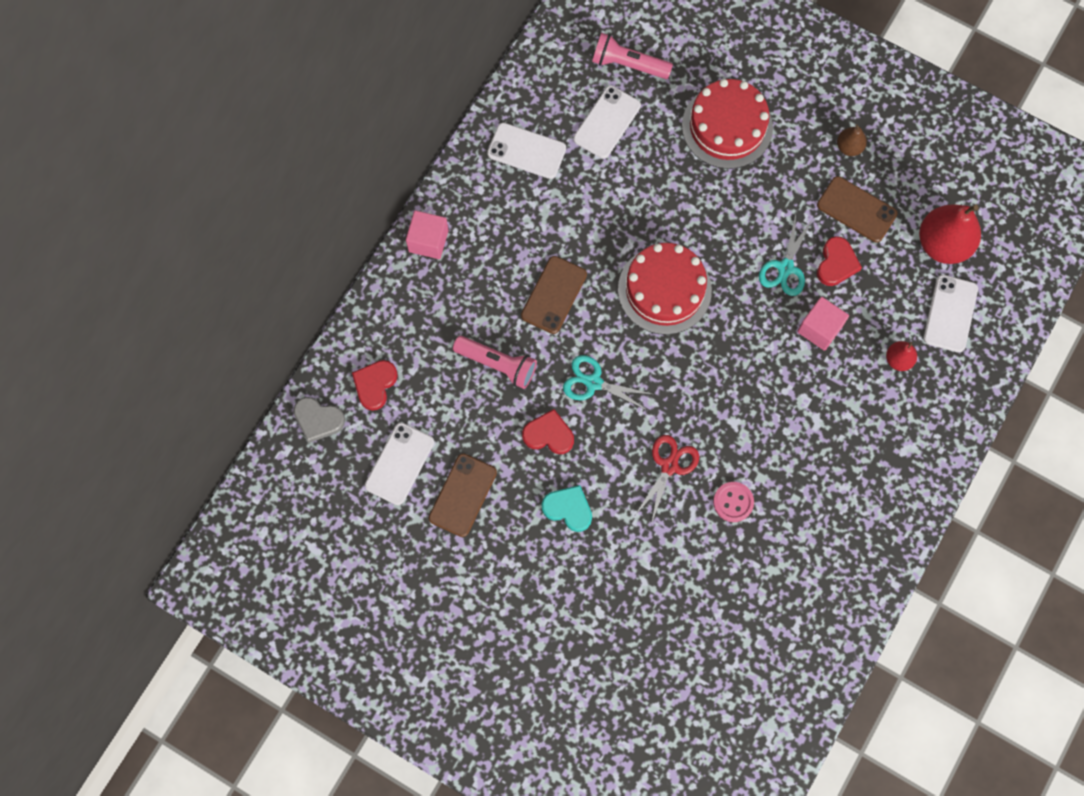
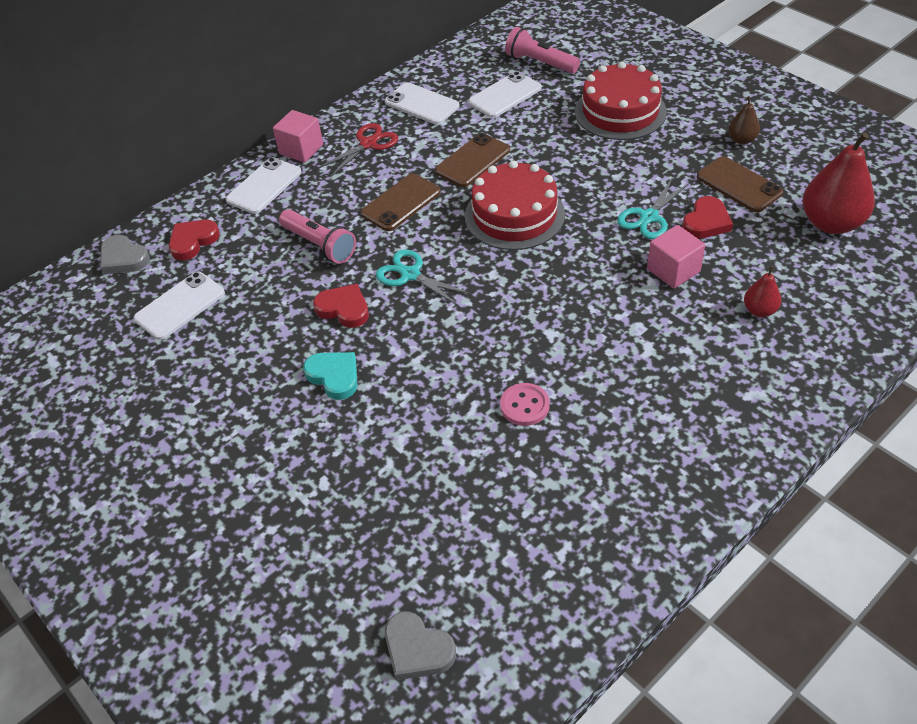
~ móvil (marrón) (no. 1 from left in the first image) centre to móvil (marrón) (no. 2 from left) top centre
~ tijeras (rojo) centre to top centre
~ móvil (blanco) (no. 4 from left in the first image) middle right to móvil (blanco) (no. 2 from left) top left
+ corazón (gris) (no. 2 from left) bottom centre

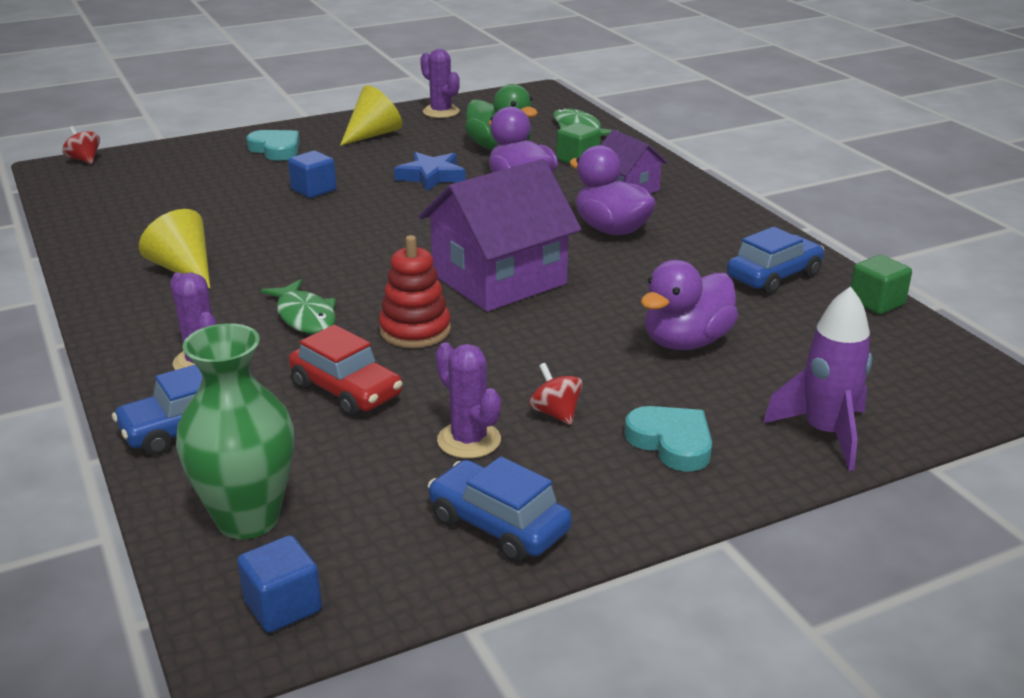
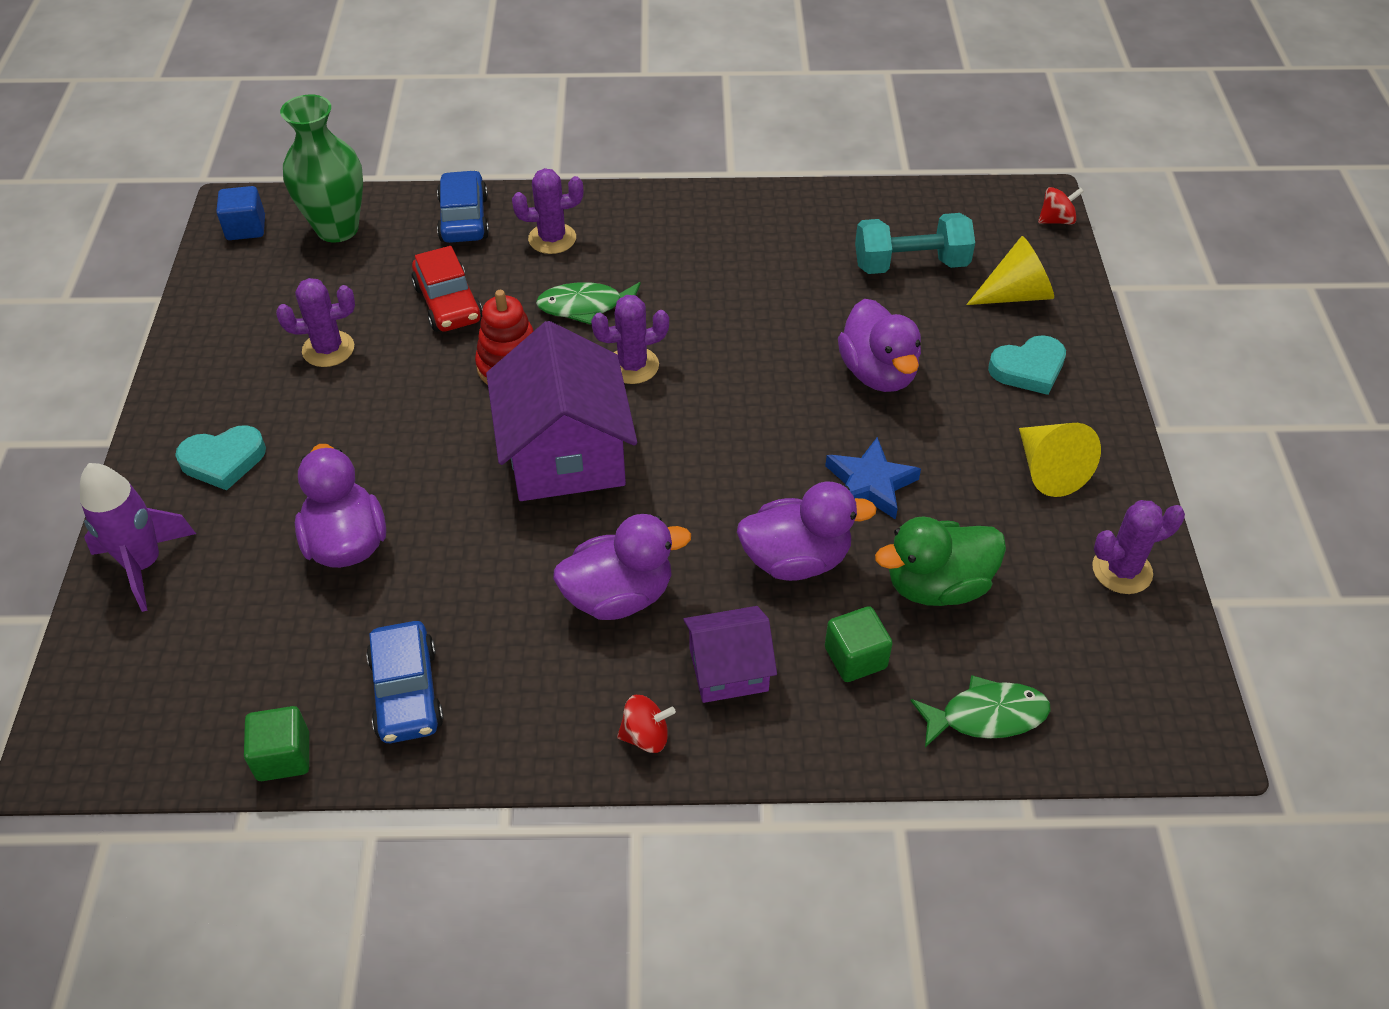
~ cono (amarillo) (no. 1 from left) middle left to top right
~ cubo (azul) (no. 2 from left) top left to pato (morado) (no. 4 from left) centre
~ coche (rojo) centre = top left 90 degrees counterclockwise
- coche (azul) (no. 2 from left) bottom centre
~ peonza (rojo) (no. 2 from left in the first image) centre to peonza (rojo) (no. 1 from left) bottom centre
+ cactus (morado) (no. 3 from left) centre
+ mancuerna (turquesa) top centre

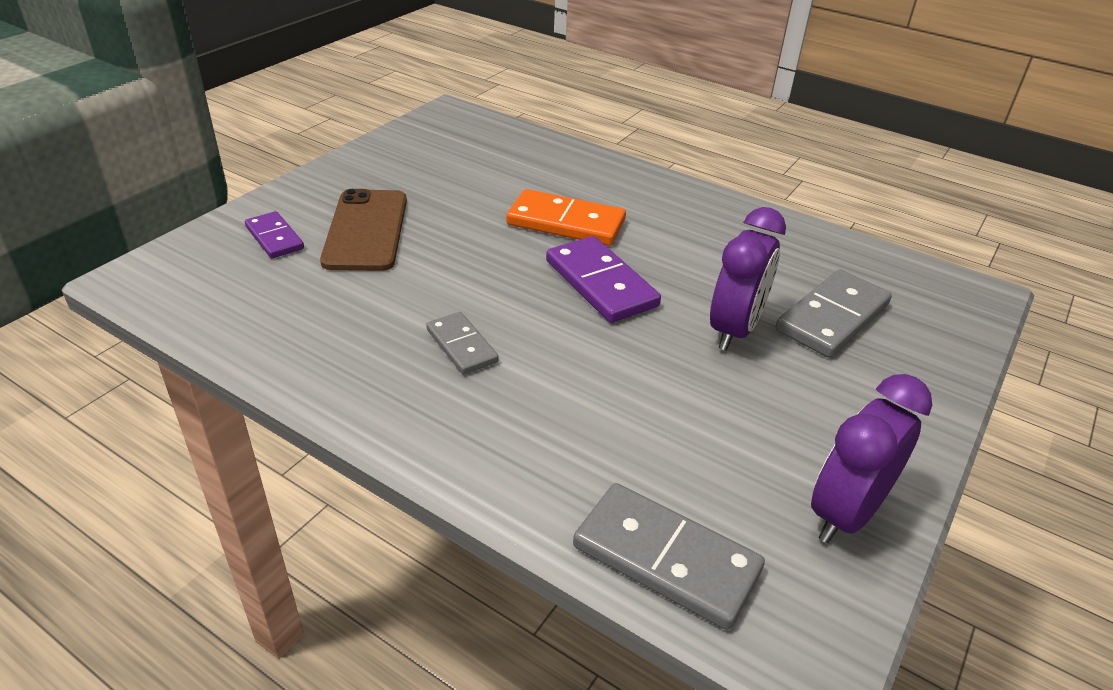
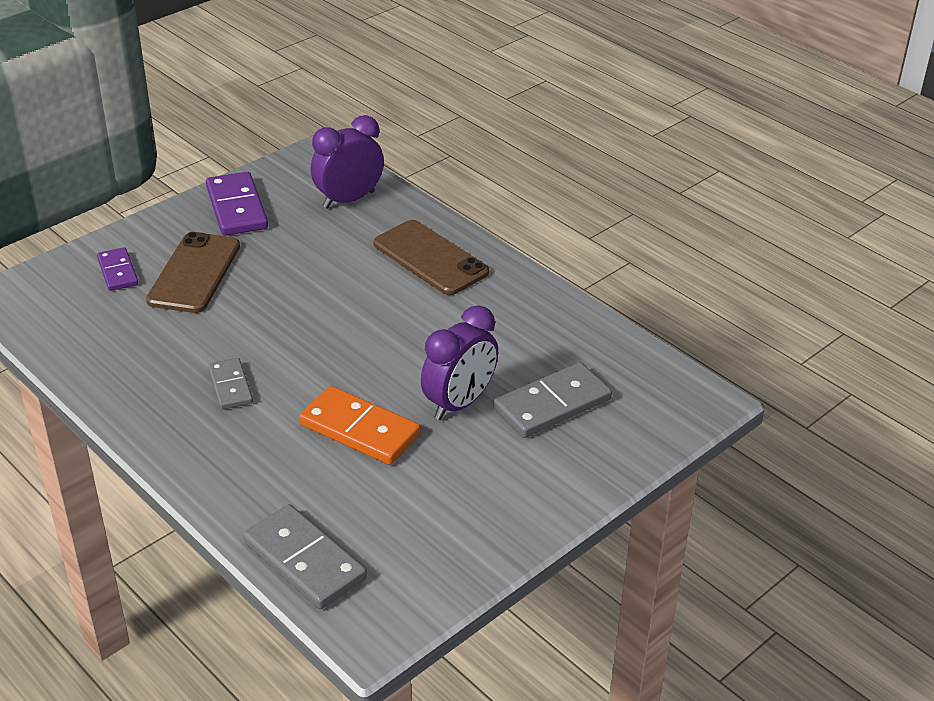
~ ficha de dominó (naranja) top centre to centre
~ ficha de dominó (morado) (no. 2 from left) centre to top left
~ despertador (morado) (no. 2 from left in the first image) middle right to despertador (morado) (no. 1 from left) top centre
+ móvil (marrón) (no. 2 from left) centre

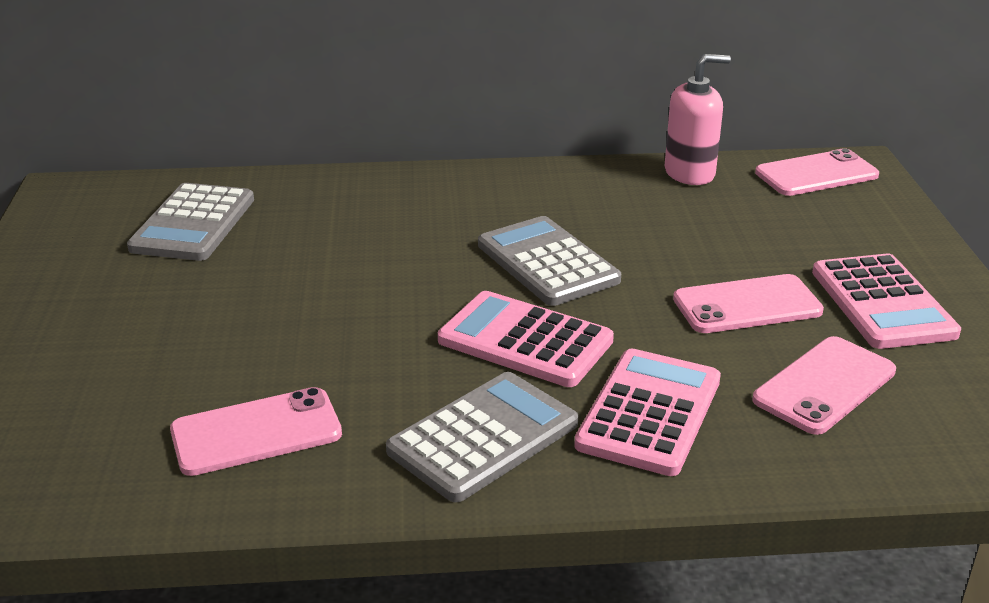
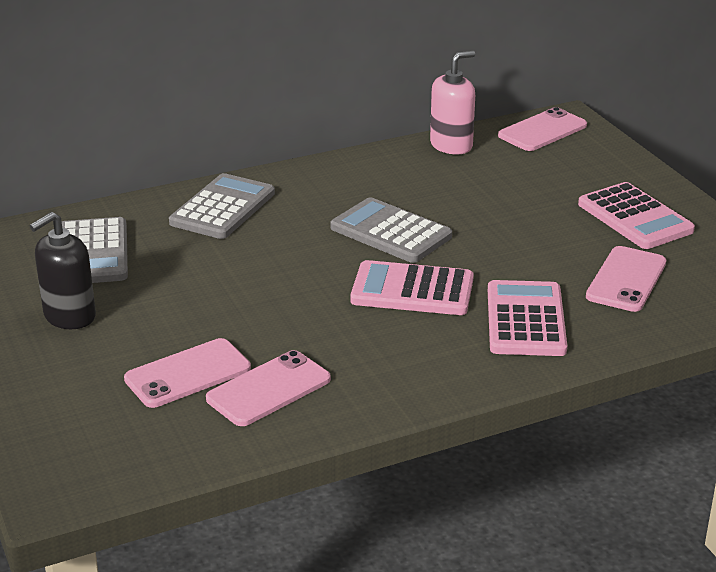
~ calculadora (gris) (no. 2 from left) bottom centre to middle left
~ móvil (rosa) (no. 2 from left in the first image) middle right to móvil (rosa) (no. 1 from left) middle left
+ dispensador de jabón (negro) middle left

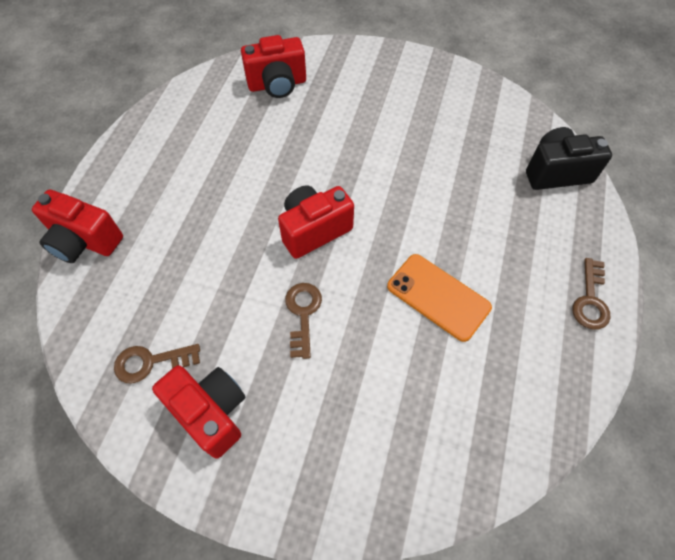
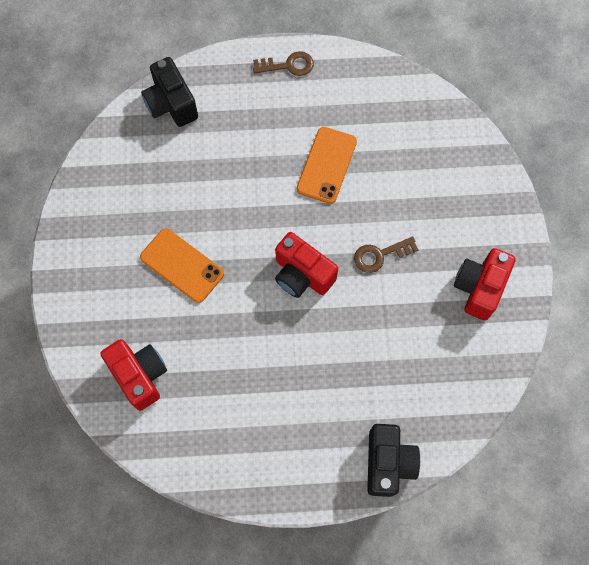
~ cámara (rojo) (no. 1 from left) middle left to cámara (negro) (no. 2 from left) bottom right
- llave (marrón) (no. 1 from left) middle left
+ móvil (naranja) (no. 1 from left) middle left

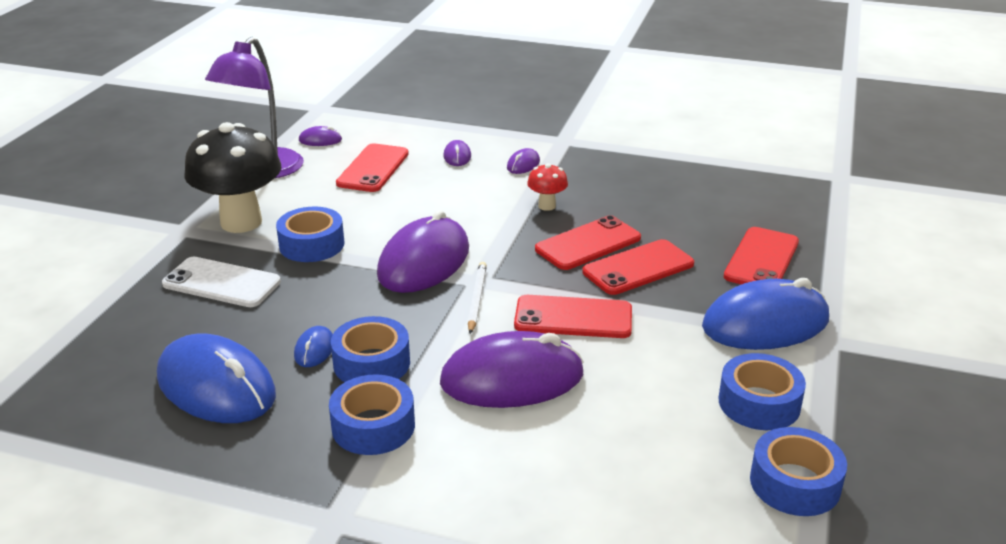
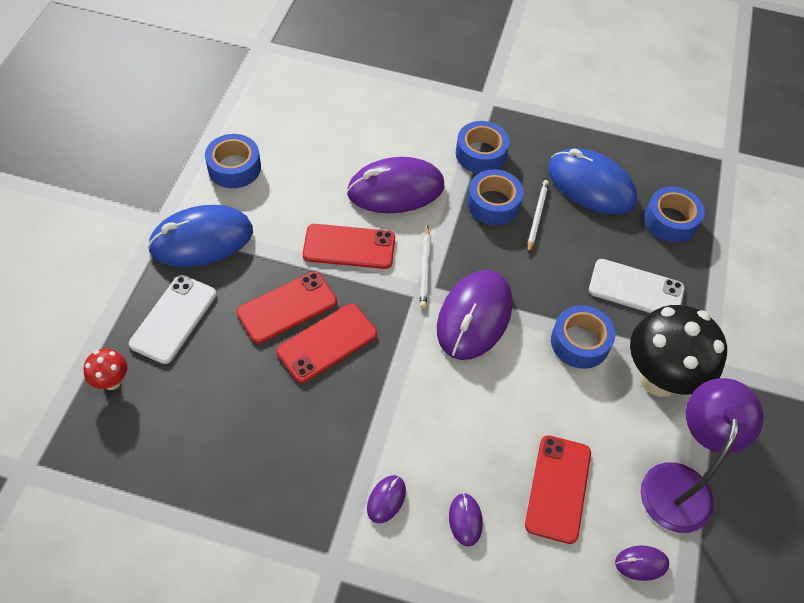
~ ratón (azul) (no. 2 from left) middle left to lápiz (blanco) (no. 2 from left) middle right
~ seta (rojo) centre to middle left
~ móvil (rojo) (no. 5 from left) middle right to móvil (blanco) (no. 1 from left) middle left
~ cinta adhesiva (azul) (no. 5 from left) bottom right to middle right

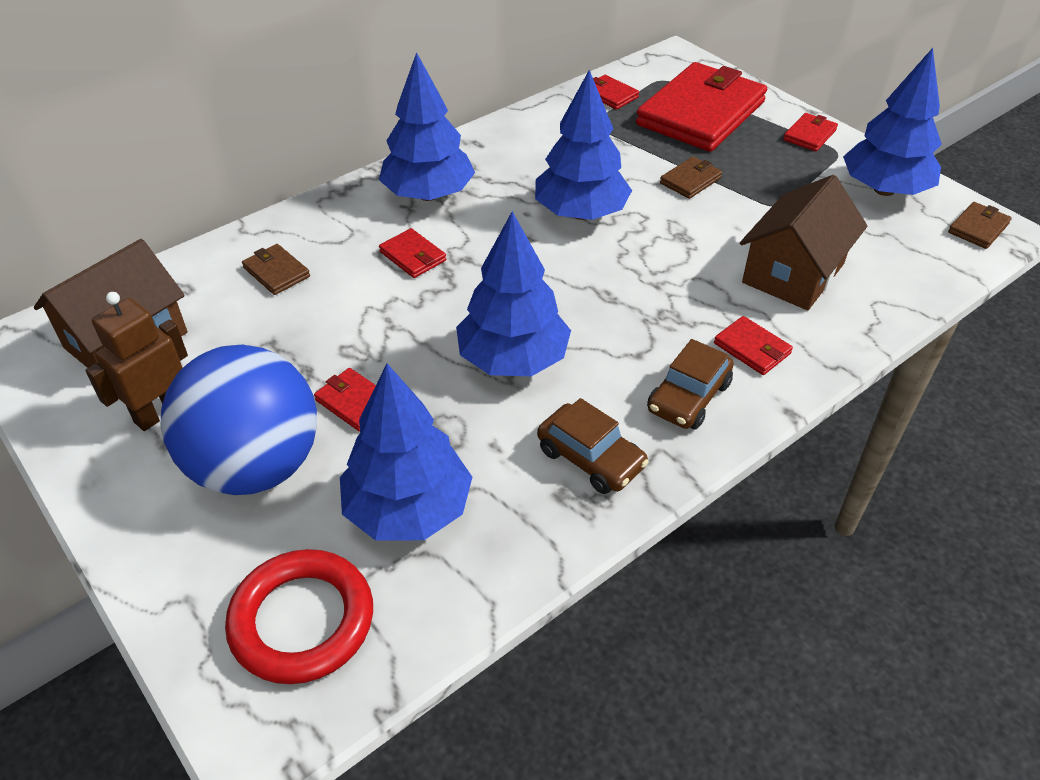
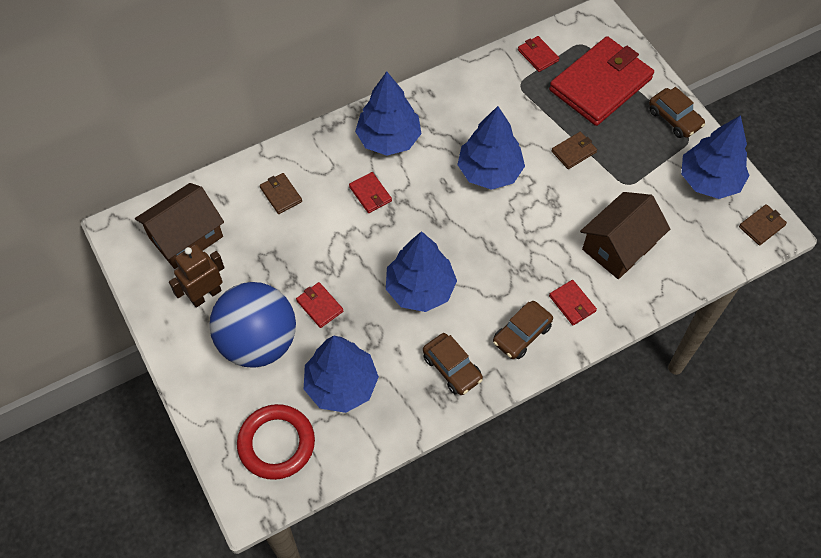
~ cartera (rojo) (no. 6 from left) top right to coche (marrón) (no. 3 from left) top right

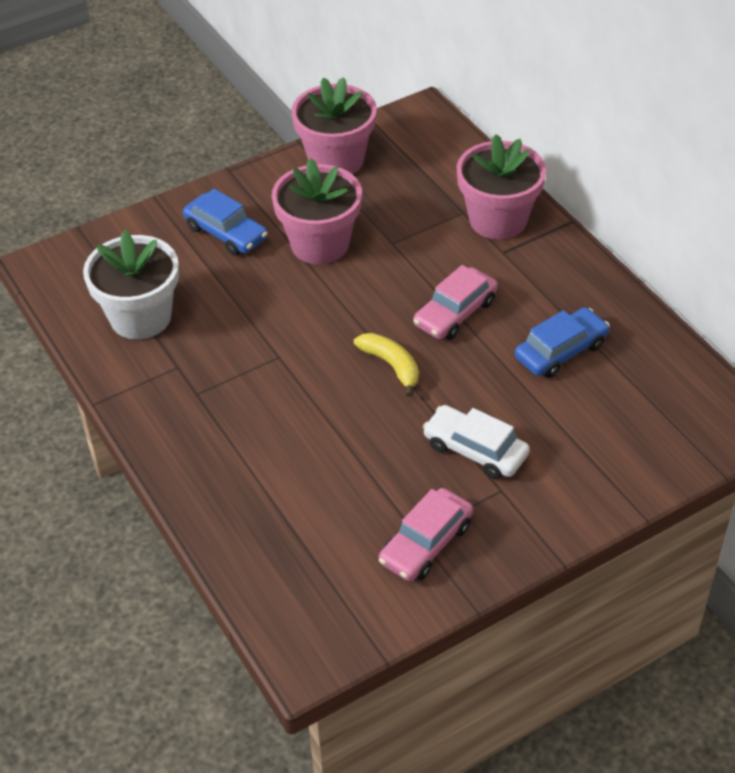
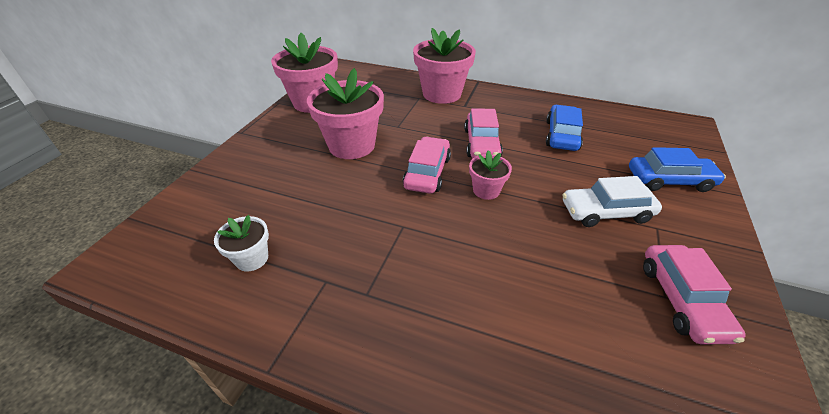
~ maceta (blanco) middle left = middle left x0.50
~ coche (azul) (no. 1 from left in the first image) top left to coche (azul) (no. 2 from left) middle right
~ plátano (amarillo) centre to maceta (rosa) (no. 4 from left) centre
+ coche (rosa) (no. 1 from left) centre

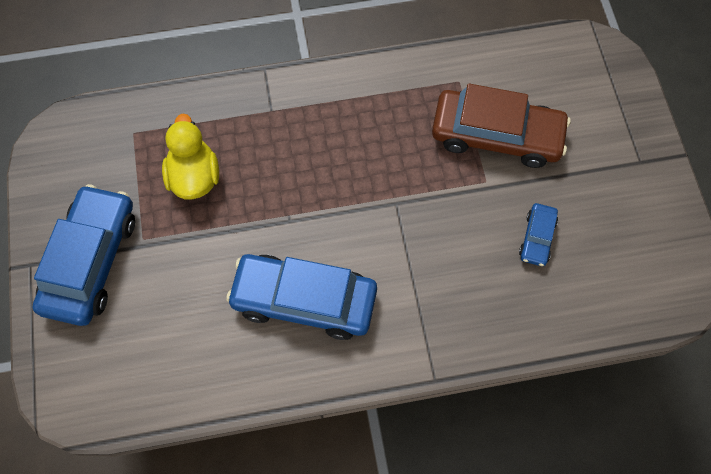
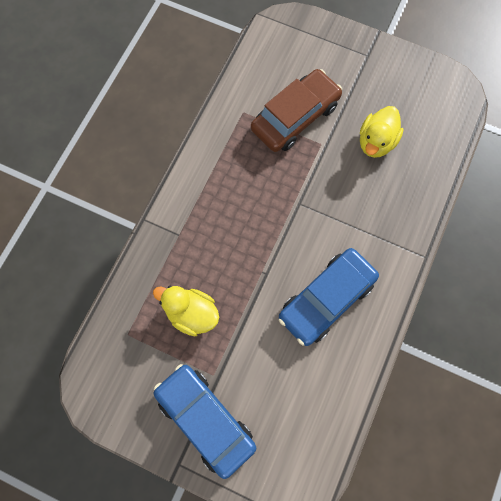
~ coche (azul) (no. 3 from left) middle right to pato (amarillo) (no. 2 from left) top right

